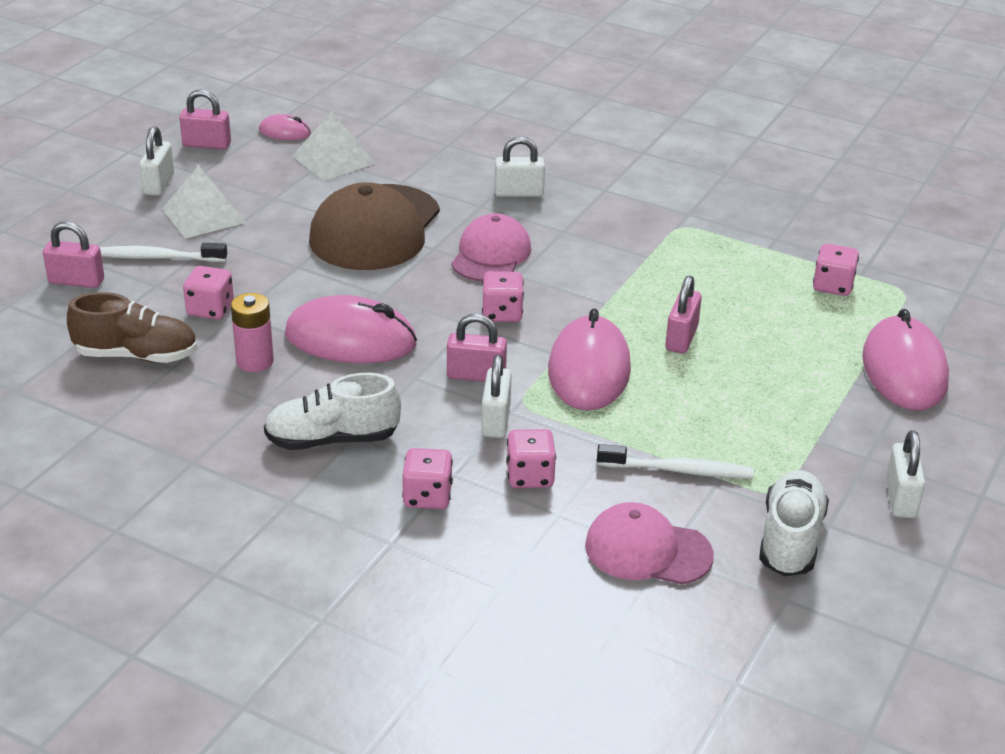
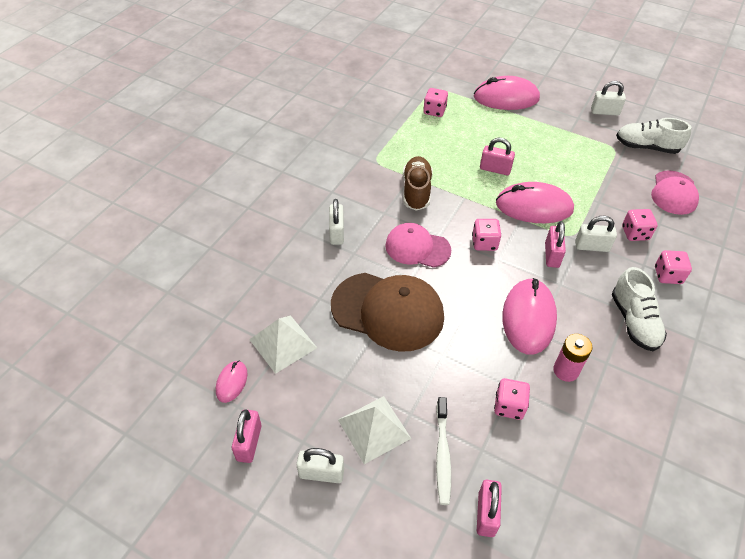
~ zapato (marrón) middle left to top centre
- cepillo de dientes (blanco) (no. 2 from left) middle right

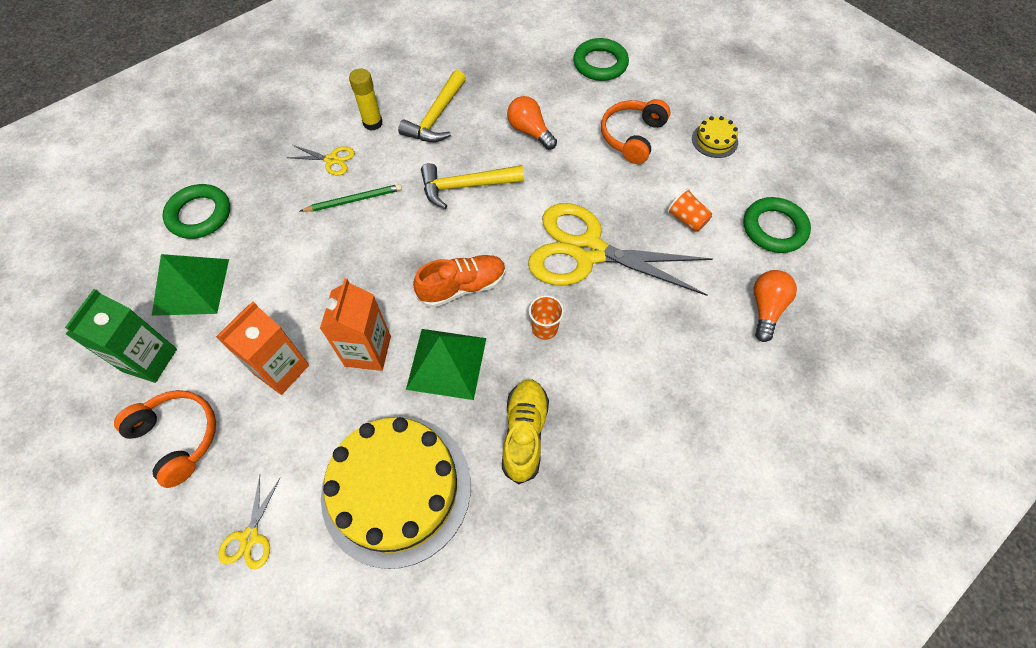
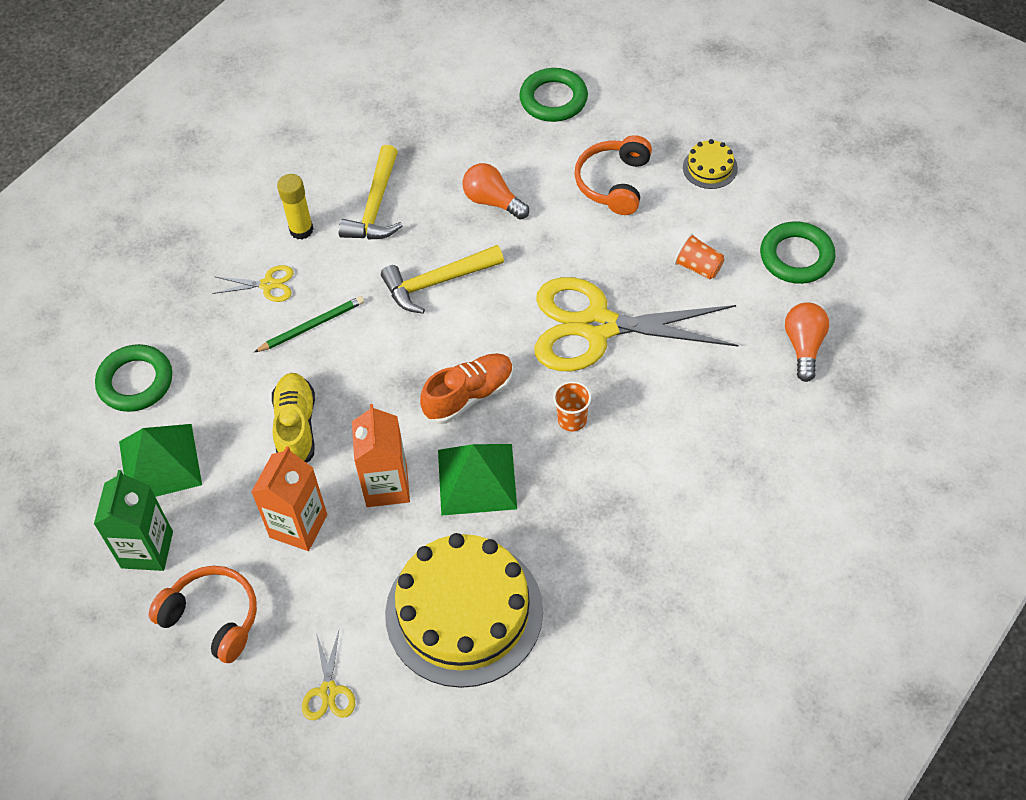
~ zapato (amarillo) centre to middle left

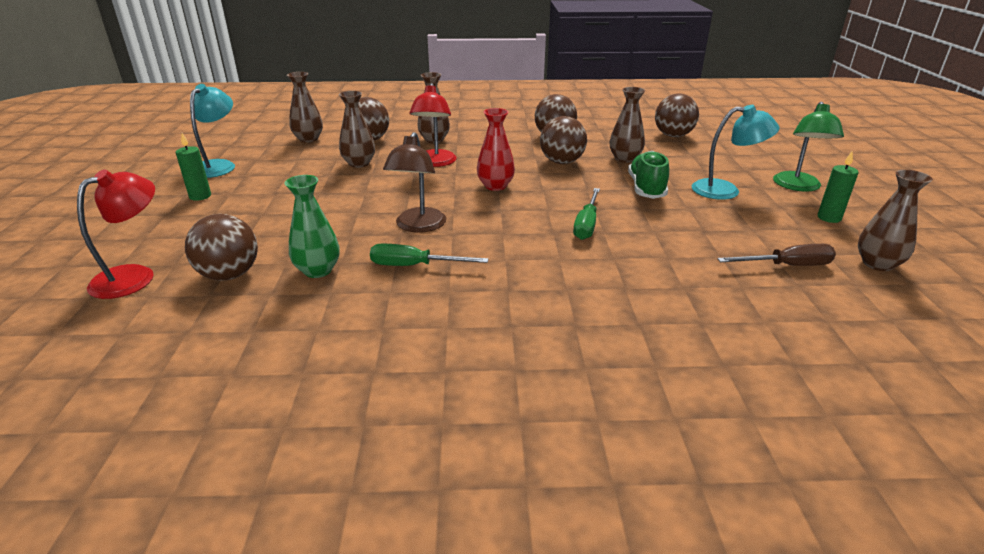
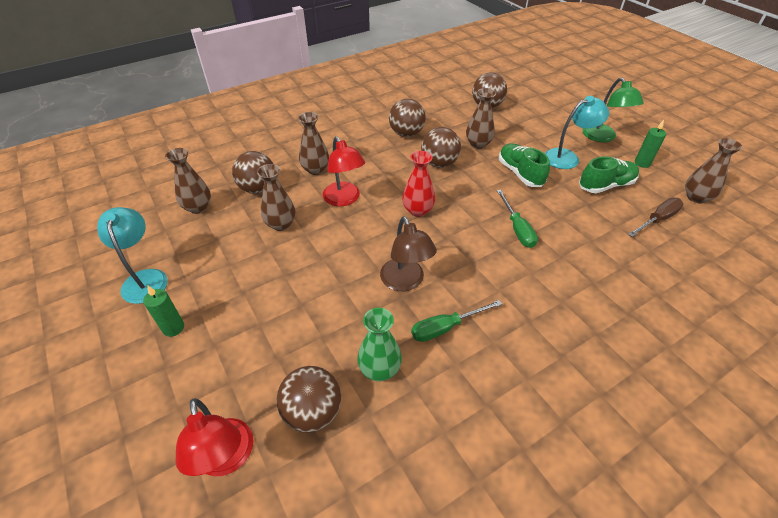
~ lámpara (rojo) (no. 1 from left) middle left = bottom left 150 degrees clockwise
+ zapato (verde) (no. 2 from left) middle right

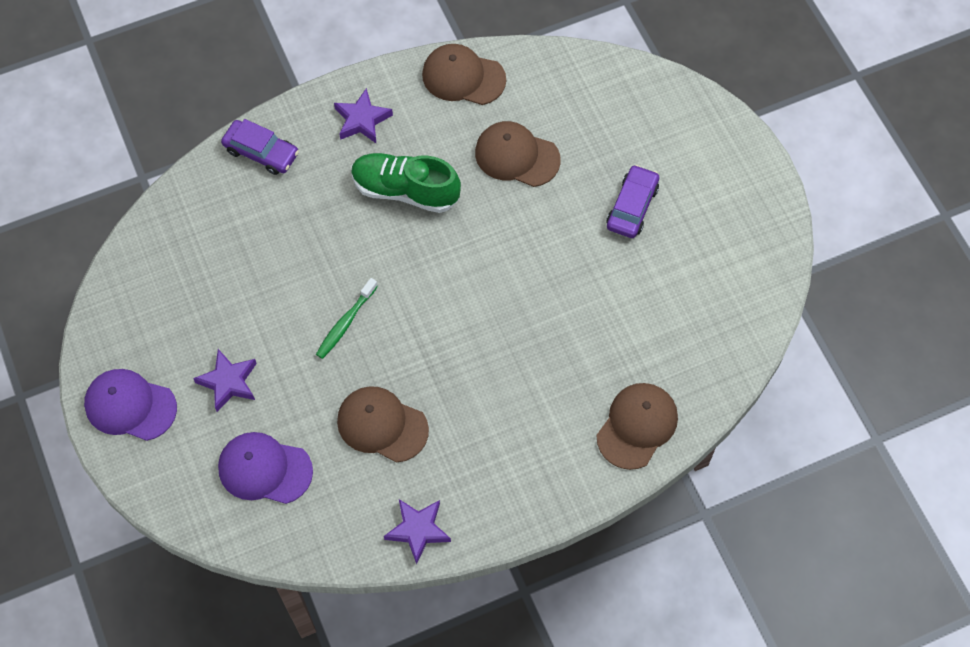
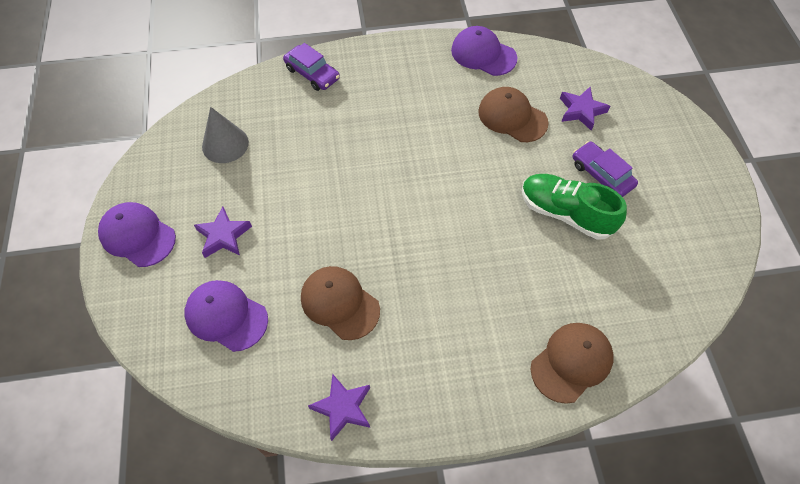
- cepillo de dientes (verde) centre
~ estrella (morado) (no. 2 from left in the first image) top centre to estrella (morado) (no. 3 from left) top right
~ zapato (verde) top centre to middle right
~ gorra (marrón) (no. 2 from left) top centre to gorra (morado) (no. 3 from left) top centre
~ coche (morado) (no. 2 from left) top centre = middle right 75 degrees counterclockwise
+ cono (gris) top left

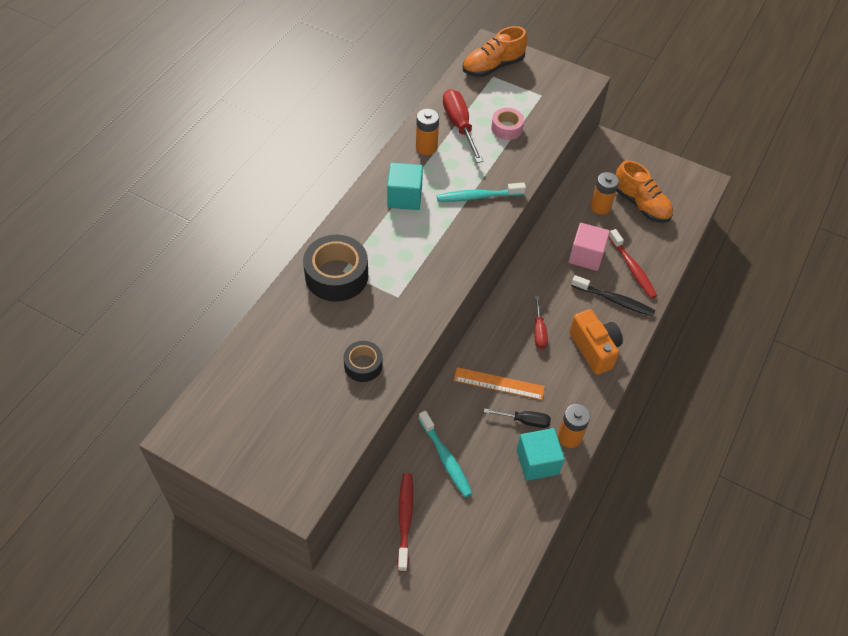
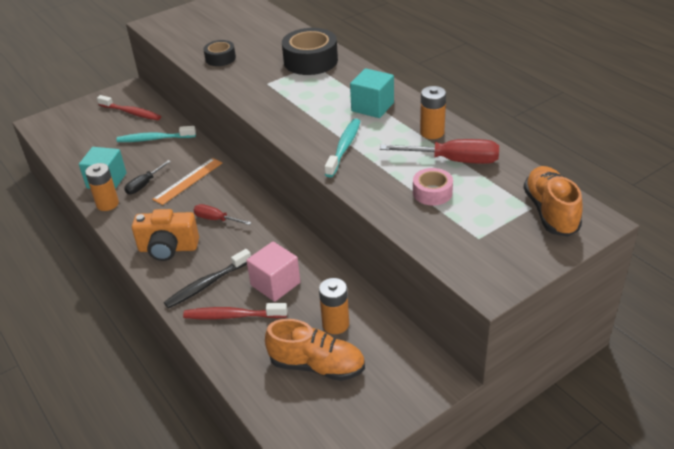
~ zapato (naranja) (no. 2 from left in the first image) top right = bottom centre 150 degrees counterclockwise

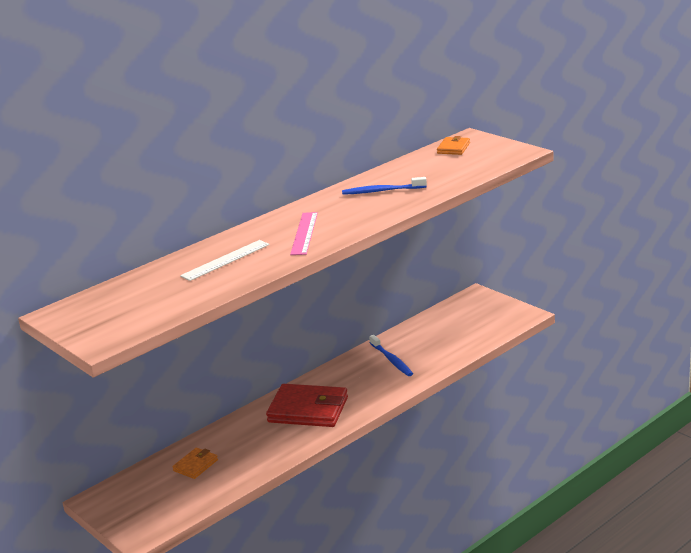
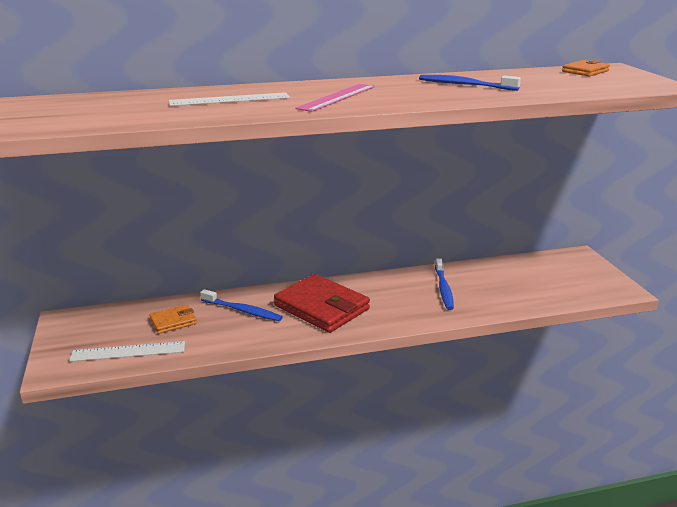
+ regla (blanco) (no. 1 from left) bottom left
+ cepillo de dientes (azul) (no. 1 from left) centre

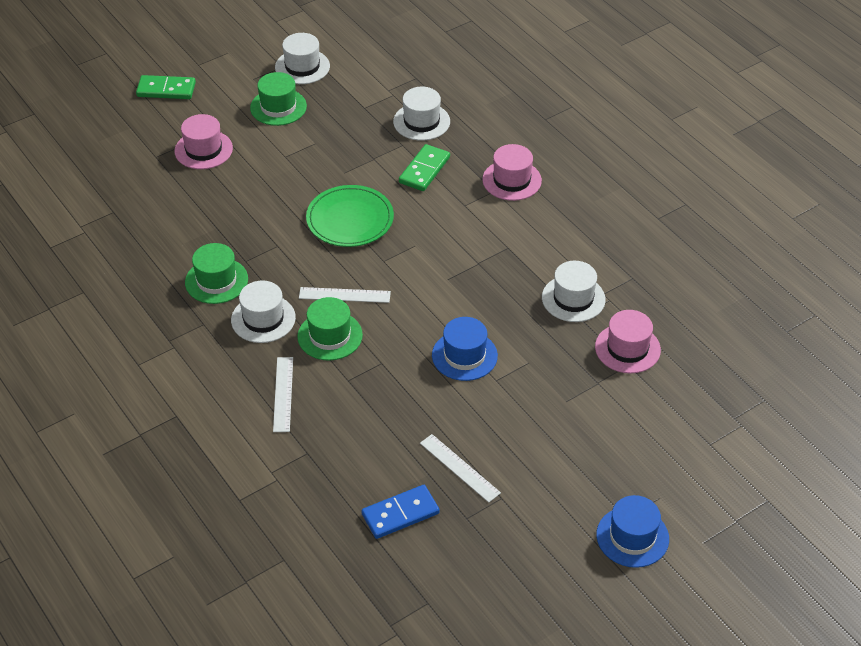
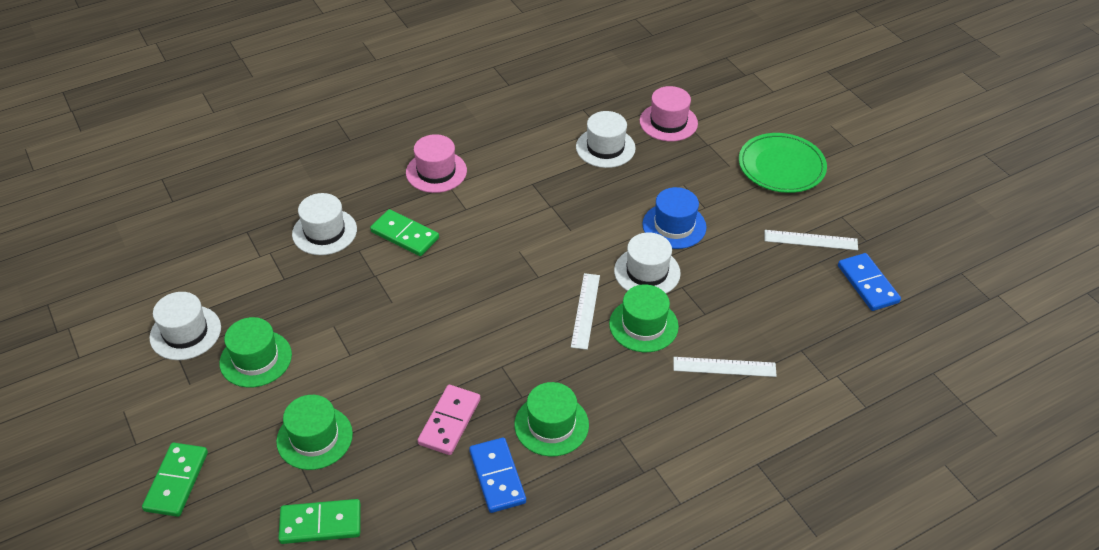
~ sombrero (rosa) (no. 1 from left) top left to sombrero (verde) (no. 2 from left) bottom left
~ sombrero (blanco) (no. 1 from left in the first image) middle left to sombrero (blanco) (no. 4 from left) centre
~ plato (verde) centre to top right
~ regla (blanco) (no. 3 from left) bottom centre = middle right 45 degrees clockwise
- sombrero (azul) (no. 2 from left) bottom right
+ ficha de dominó (verde) (no. 2 from left) bottom left
+ ficha de dominó (rosa) bottom centre
+ ficha de dominó (azul) (no. 1 from left) bottom centre

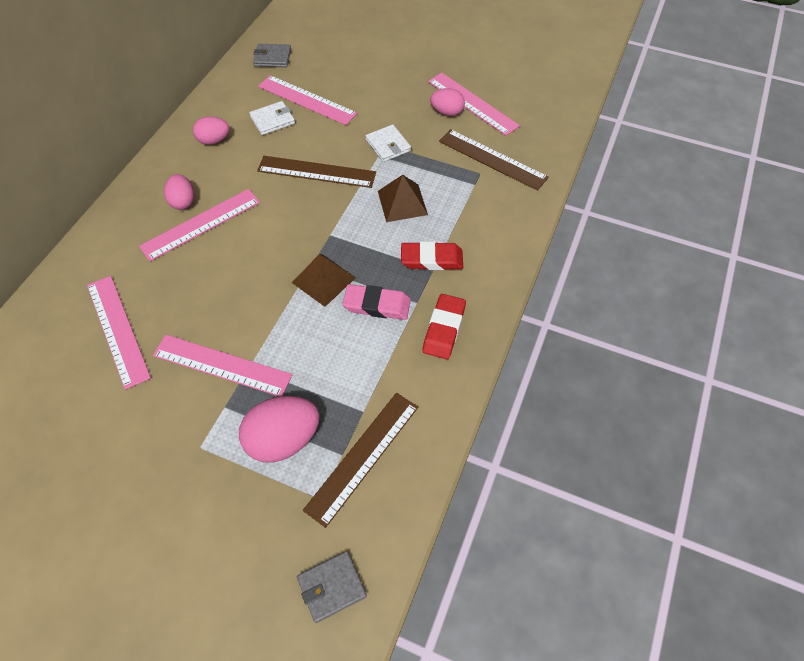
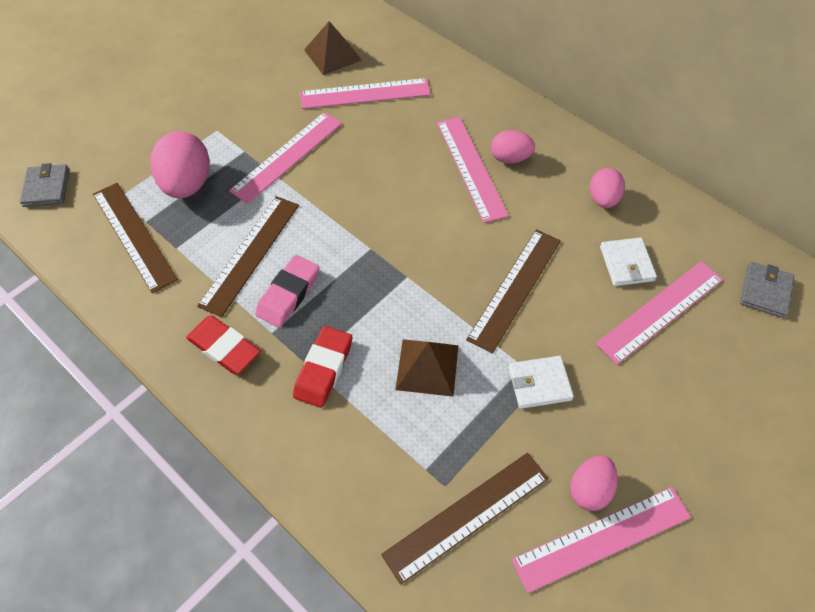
~ pirámide (marrón) (no. 1 from left) centre to top centre
+ regla (marrón) (no. 2 from left) middle left

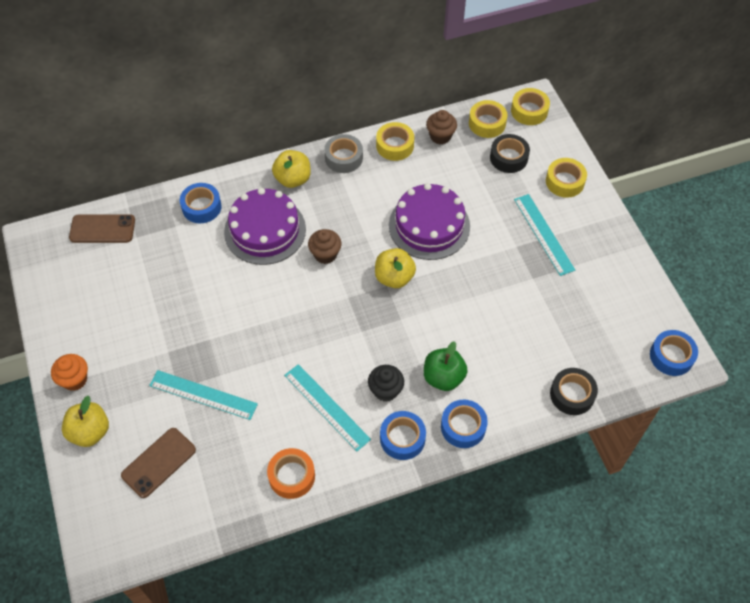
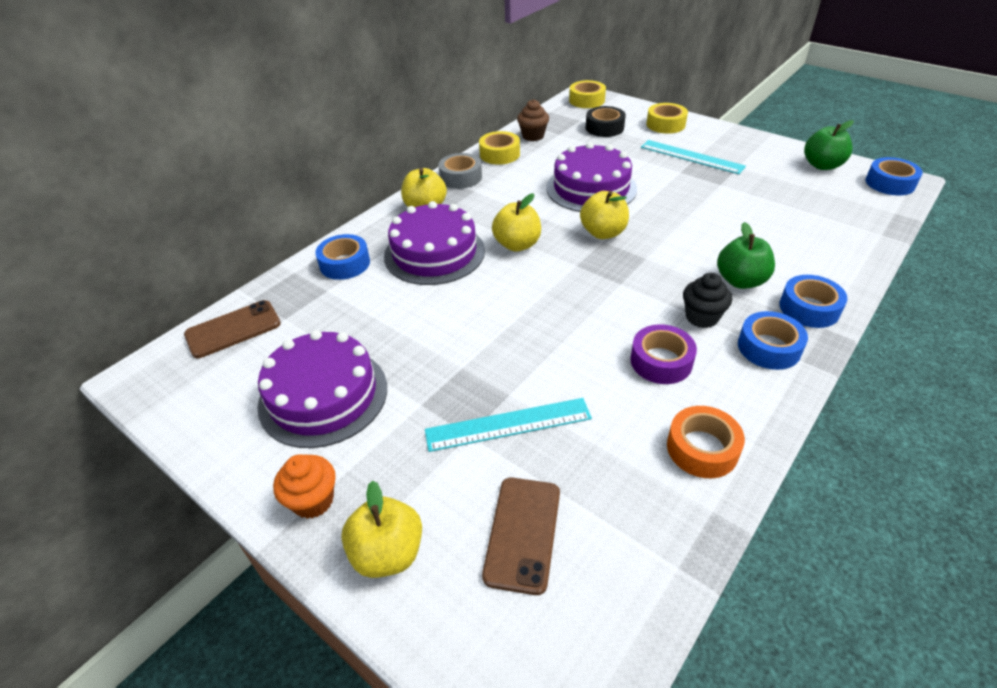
~ regla (turquesa) (no. 2 from left) bottom centre to cinta adhesiva (morado) centre
~ magdalena (marrón) (no. 1 from left) centre to manzana (amarillo) (no. 3 from left) top centre
- cinta adhesiva (amarillo) (no. 2 from left) top centre
- cinta adhesiva (negro) (no. 2 from left) middle right
+ tarta (morado) (no. 1 from left) middle left
+ manzana (verde) (no. 2 from left) top right

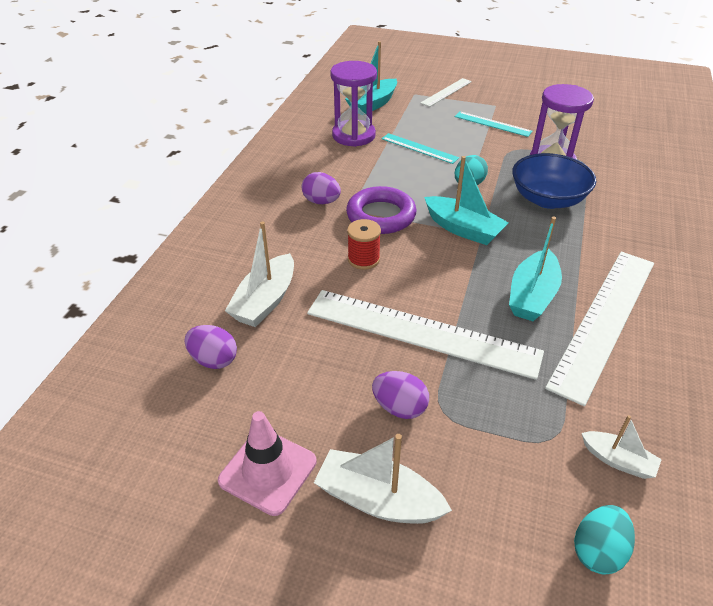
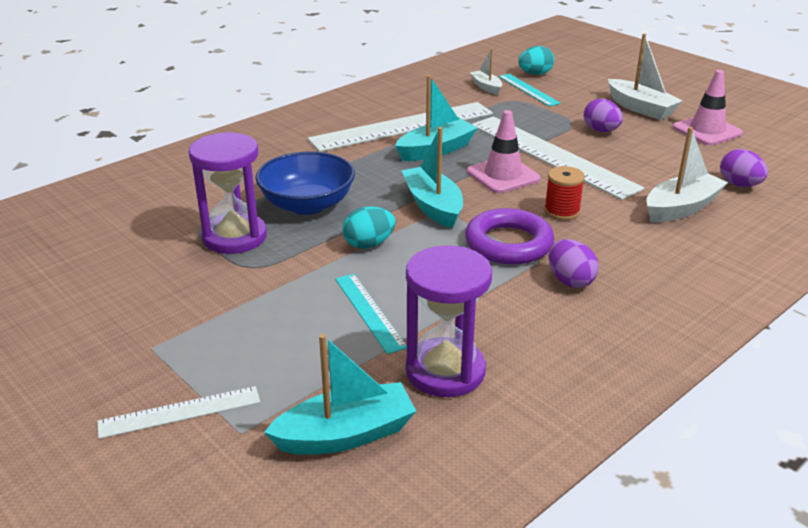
~ regla (turquesa) (no. 2 from left) top right to top centre
+ cono de tráfico (rosa) (no. 1 from left) top centre

